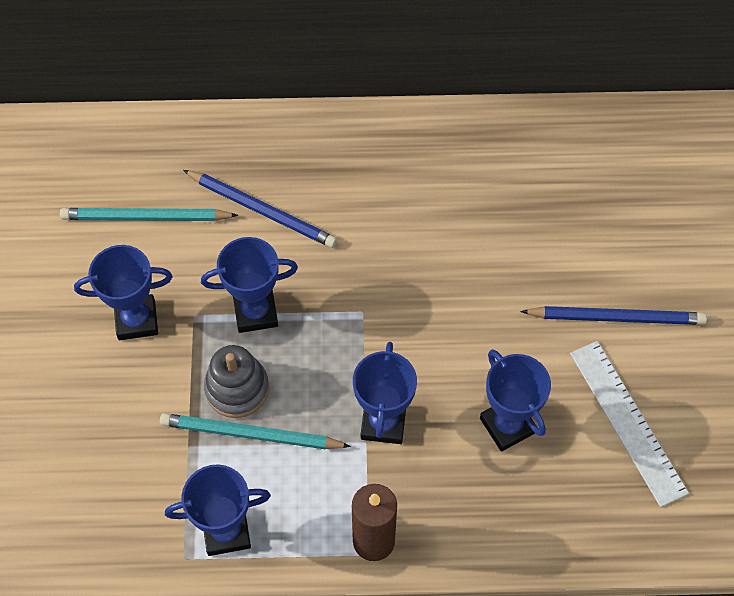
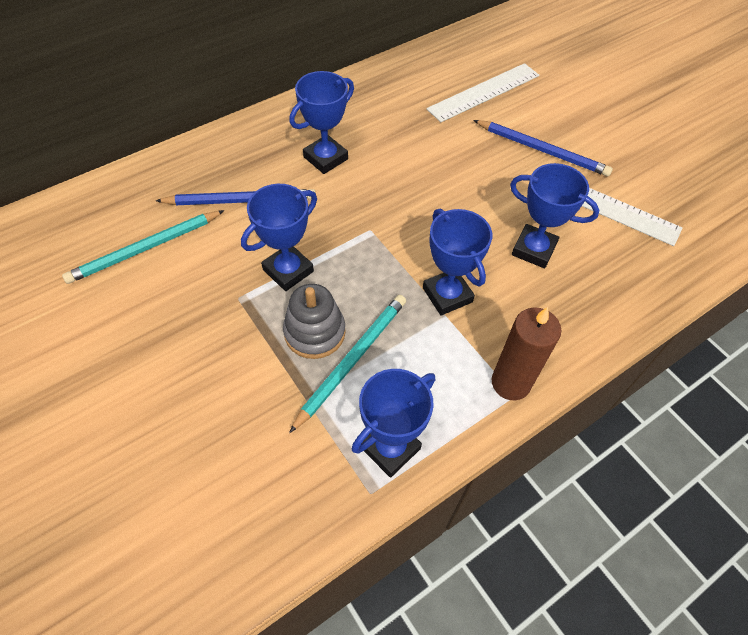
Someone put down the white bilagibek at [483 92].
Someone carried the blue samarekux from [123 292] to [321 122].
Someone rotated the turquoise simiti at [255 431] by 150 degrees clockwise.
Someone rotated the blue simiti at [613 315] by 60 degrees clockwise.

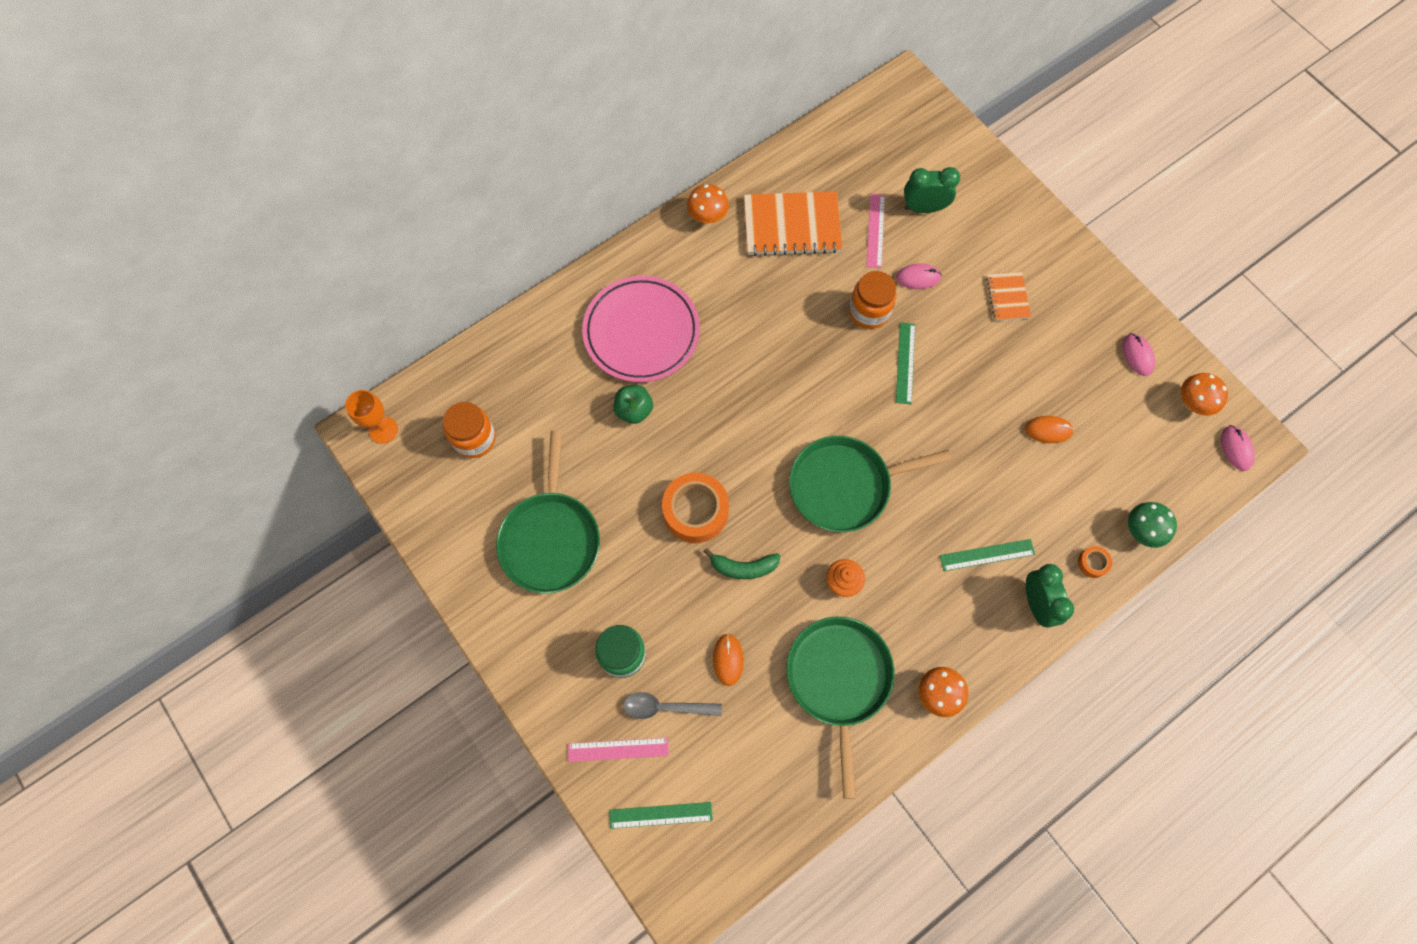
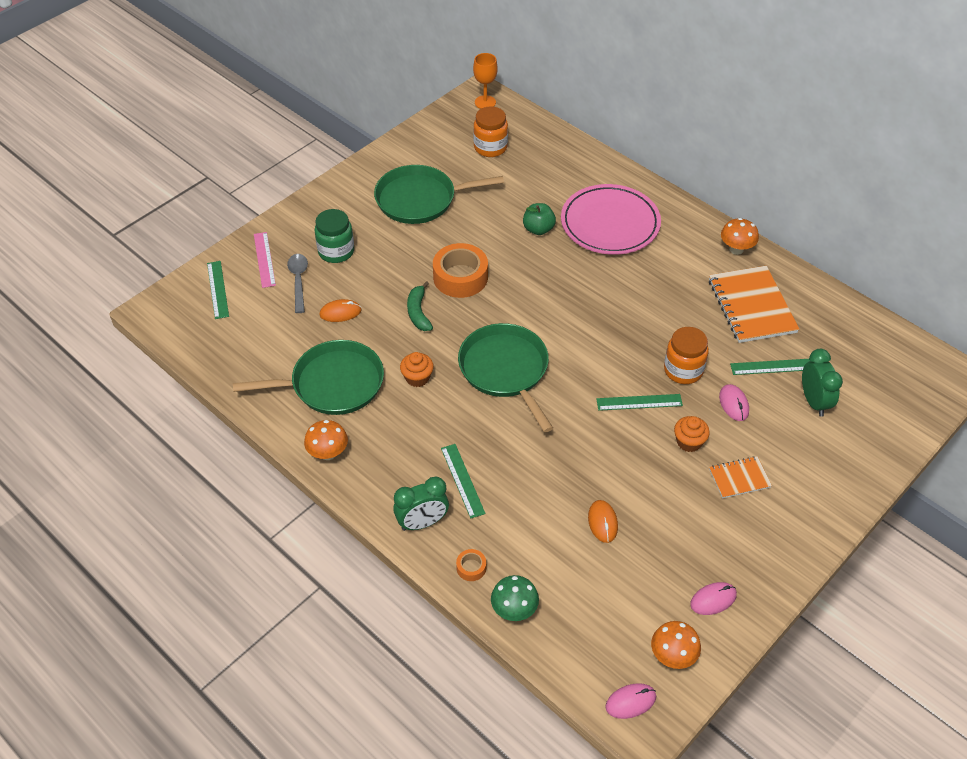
Someone put down the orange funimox at [692 434].
Someone repainted the pink bilagibek at [875 231], which became the green bilagibek at [770 367].

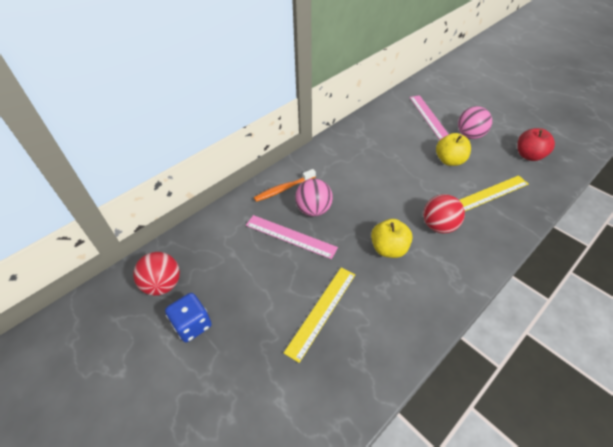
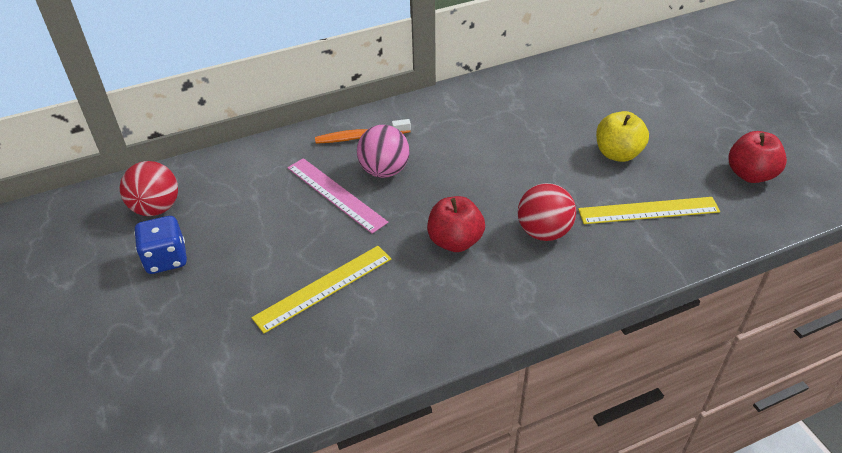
Someone took away the pink bilagibek at [429 117].
Someone took away the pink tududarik at [475 122].
Someone repainted the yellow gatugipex at [392 238], which became the red gatugipex at [456 224].

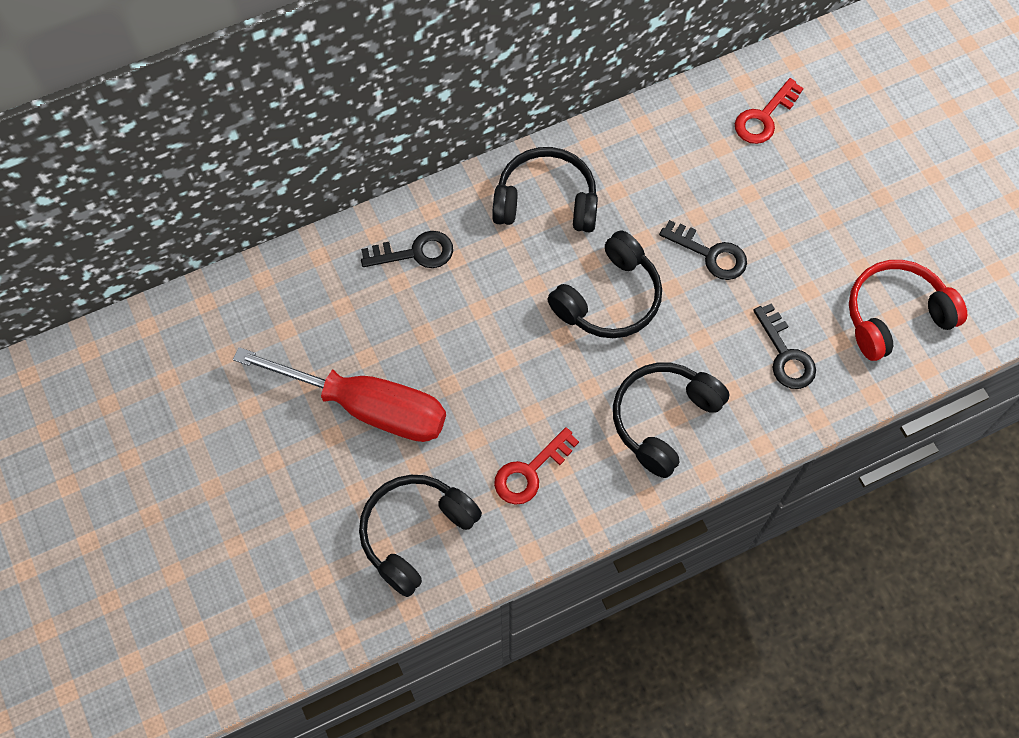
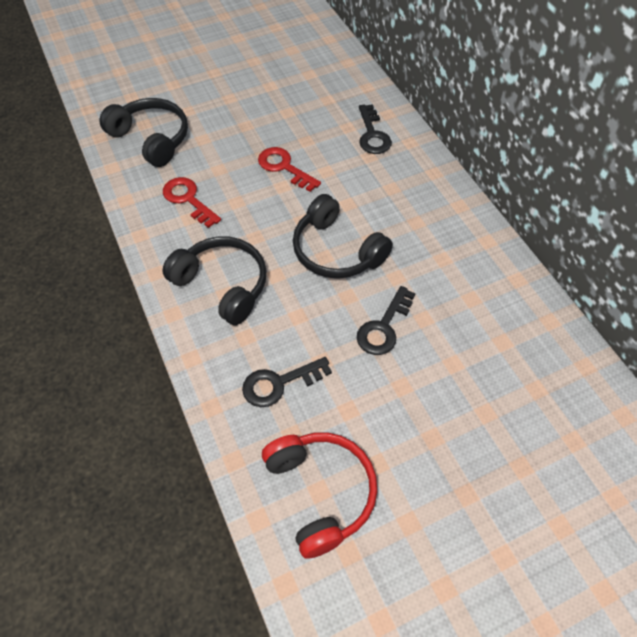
Someone took away the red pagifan at [339 394].
Someone took away the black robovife at [545 190].
Someone carried the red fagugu from [769 111] to [289 169].

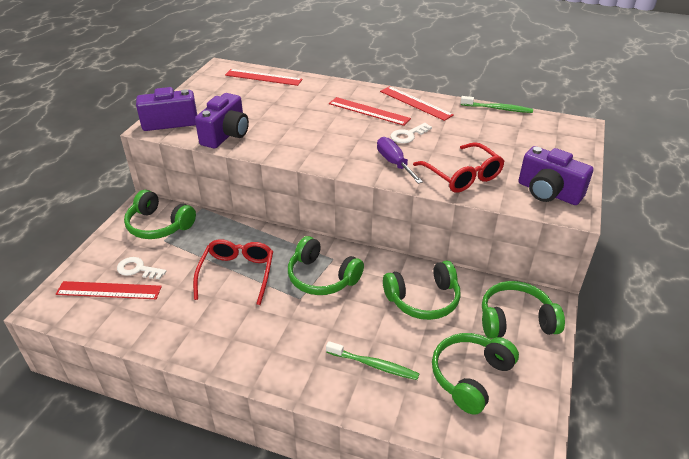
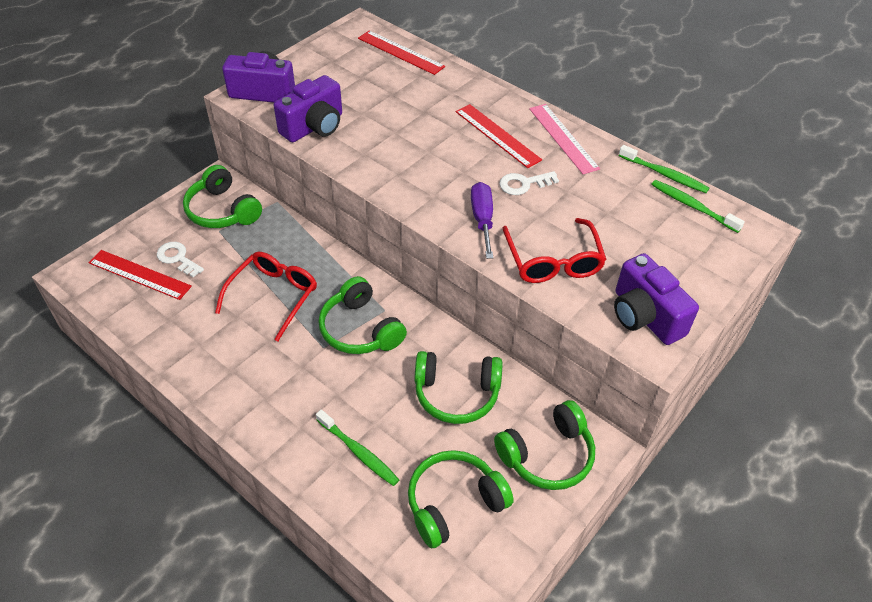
Someone put down the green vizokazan at [698 206].
Someone repainted the red bilagibek at [417 103], which became the pink bilagibek at [564 139].
Someone rotated the green robovife at [523 310] by 135 degrees clockwise.

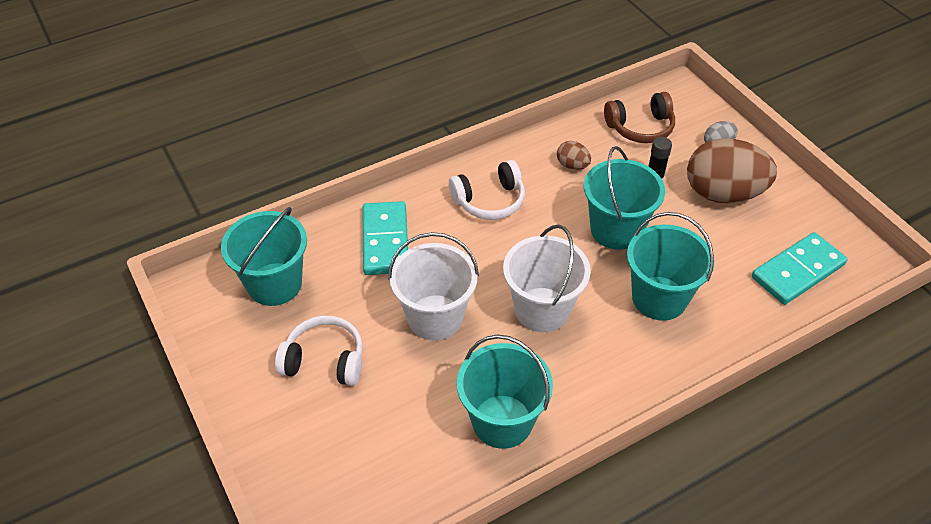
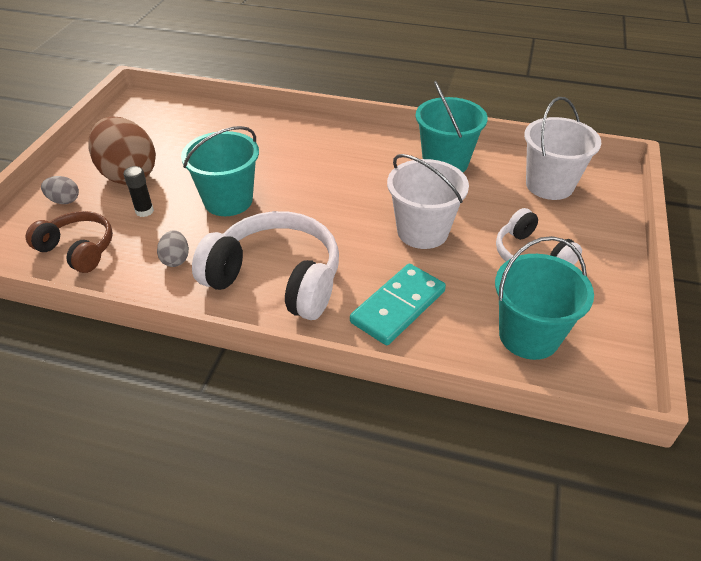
Someone took away the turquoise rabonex at [670 266].
Someone took away the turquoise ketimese at [799 268].
Someone carried the white rabonex from [547 278] to [562 148].
Someone repainted the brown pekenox at [574 155], which became the grey pekenox at [173 248].
Someone scaled the white robovife at [487 190] by 1.67.

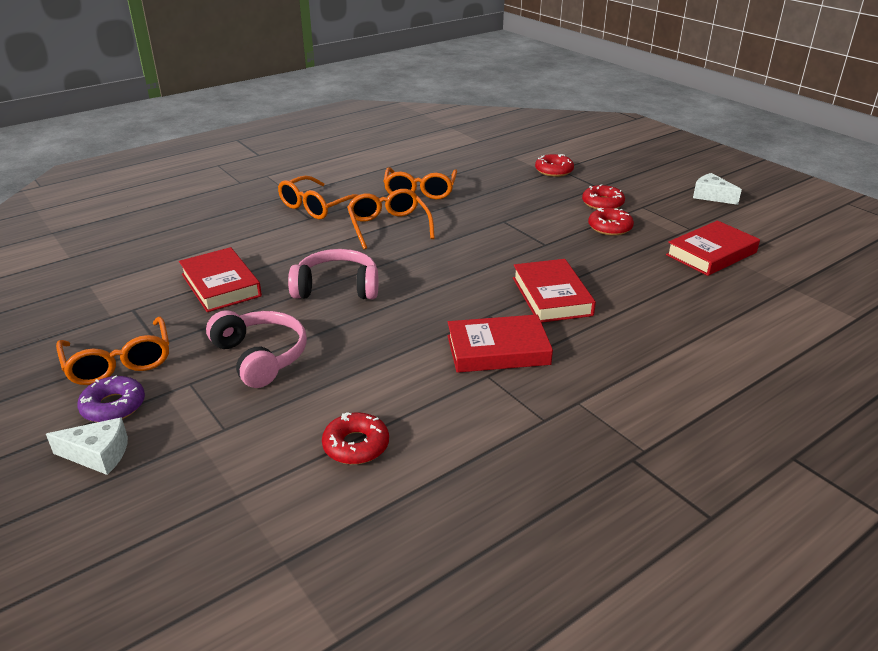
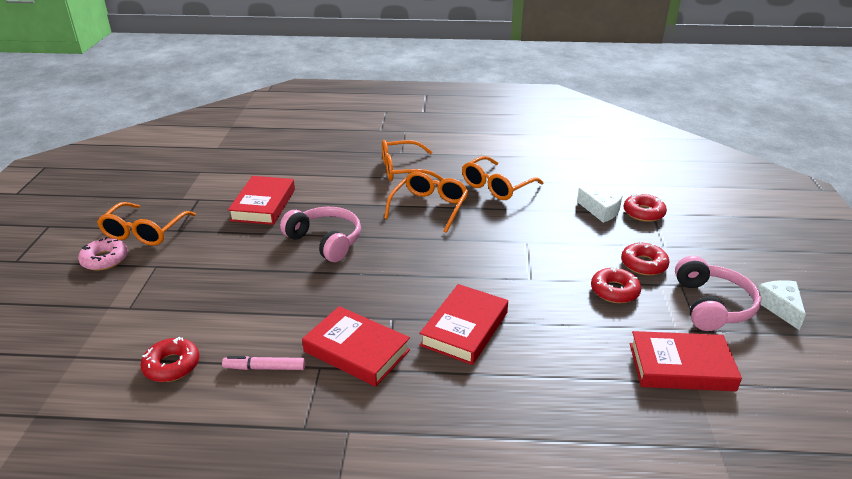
Someone put down the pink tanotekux at [263 363].
Someone carried the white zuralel from [87 446] to [599 205].
Someone carried the pink robovife from [256 349] to [718 293].
Someone repainted the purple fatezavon at [111 398], which became the pink fatezavon at [103 254].

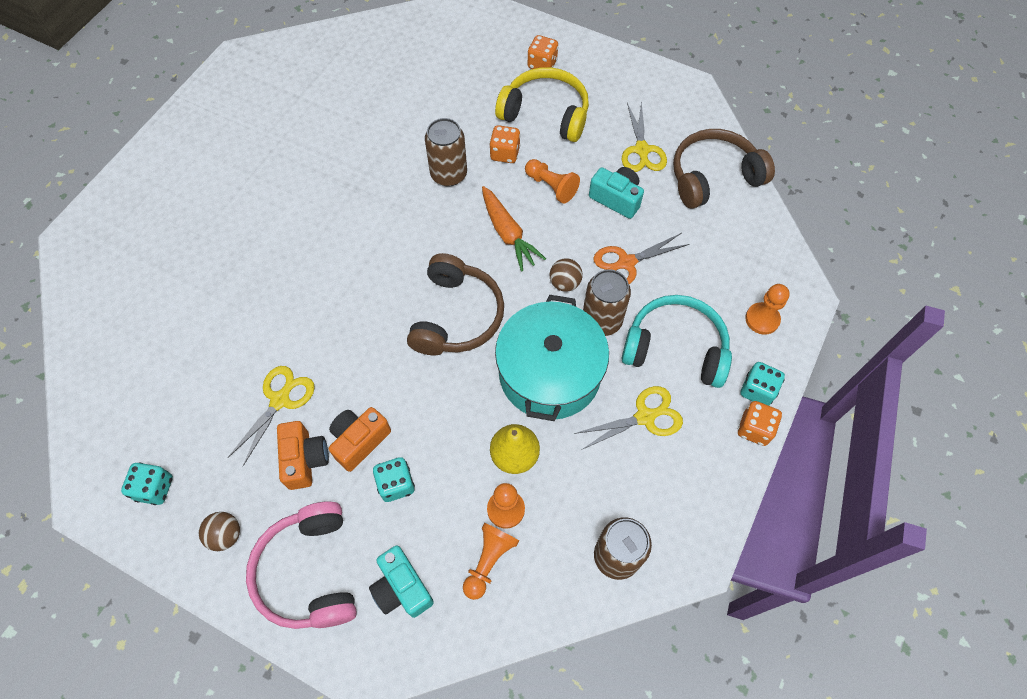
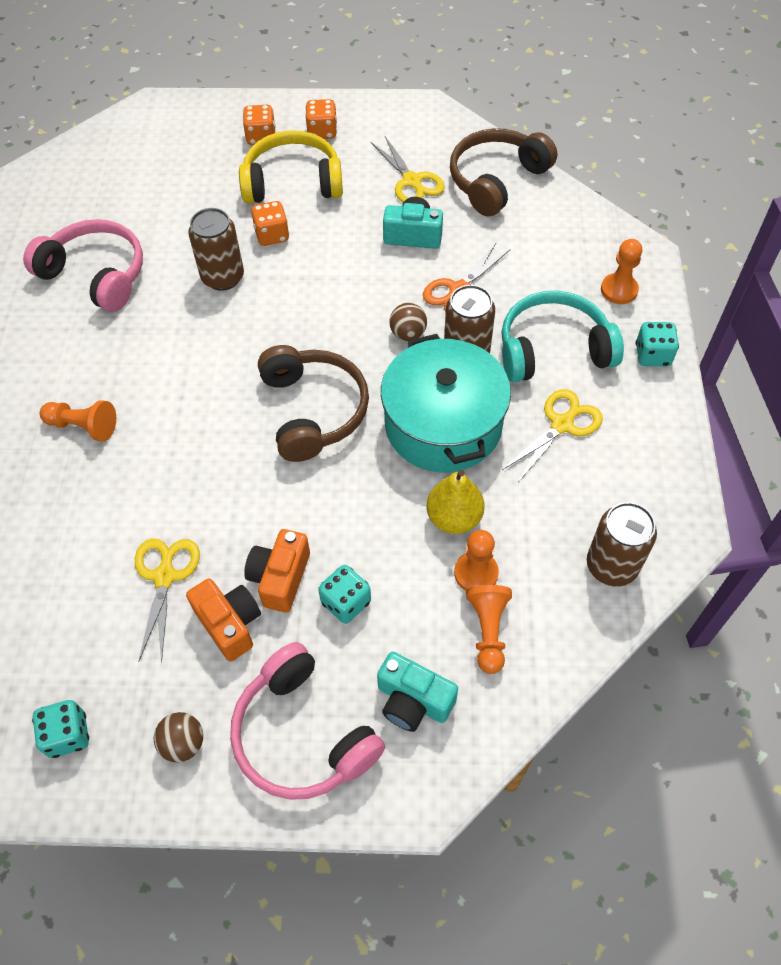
Someone took away the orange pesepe at [514 228].
Someone put down the pink robovife at [83 265].
Someone carried the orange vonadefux from [552 181] to [78 421].
Someone carried the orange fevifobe from [760 423] to [321 119].

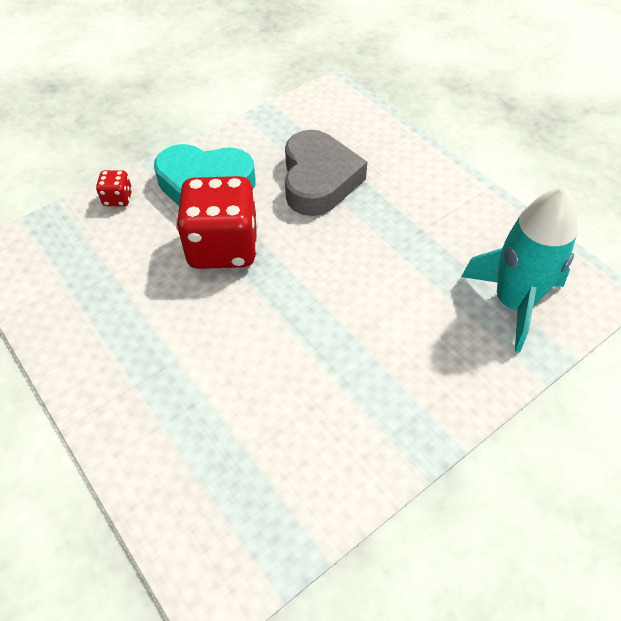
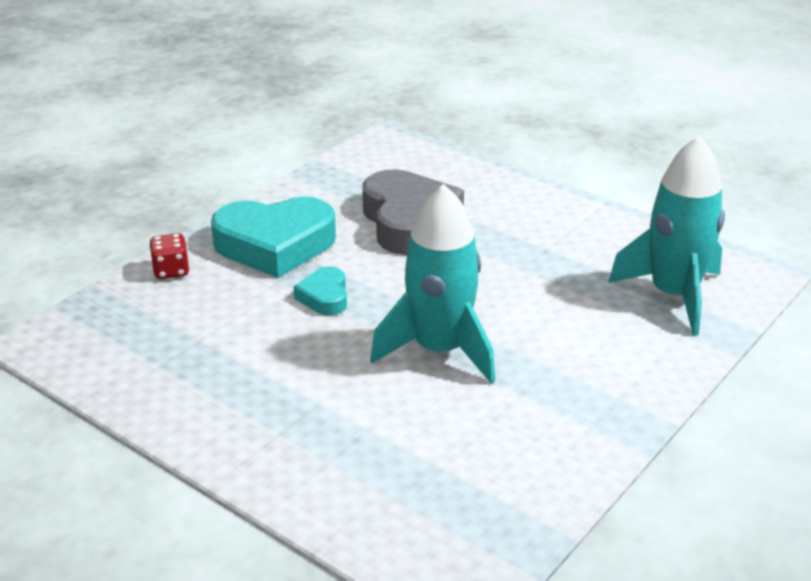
Someone put down the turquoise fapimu at [432 284].
Someone swapped the red fevifobe at [217 222] for the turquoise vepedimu at [320 291].

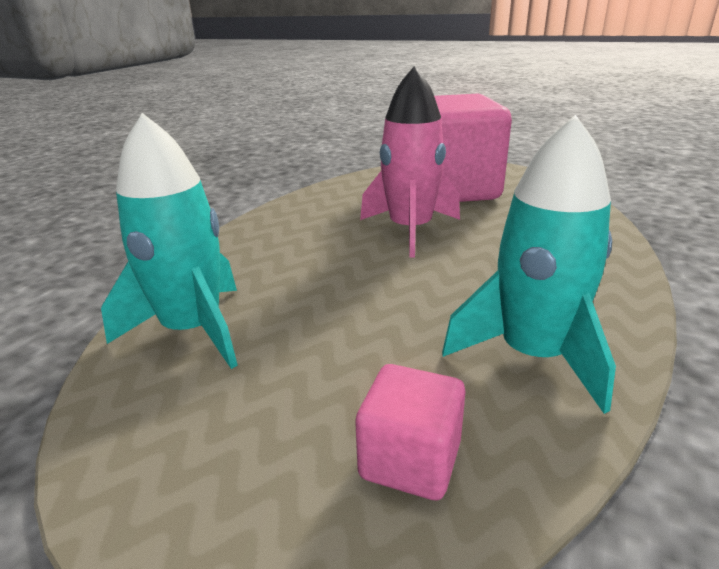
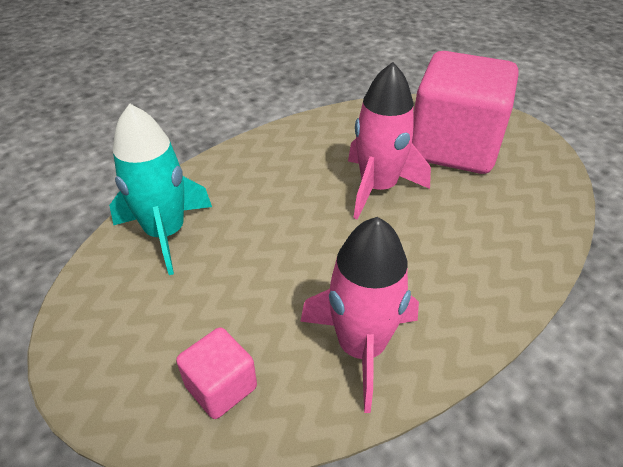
Someone repainted the turquoise fapimu at [529 264], which became the pink fapimu at [359 315].

